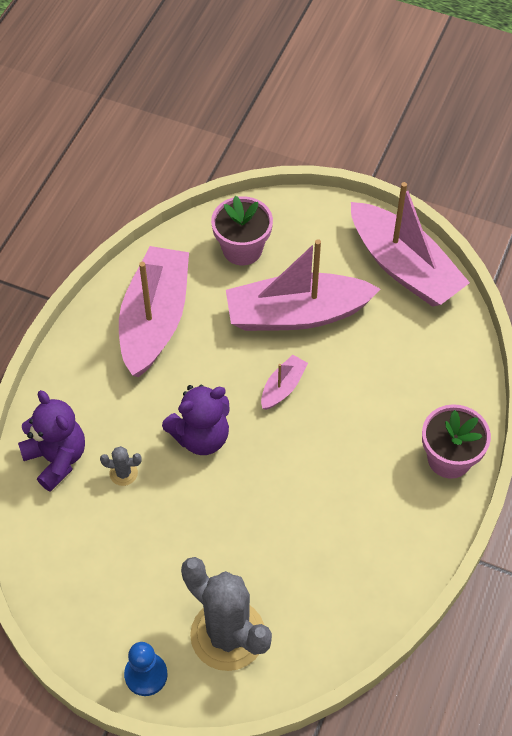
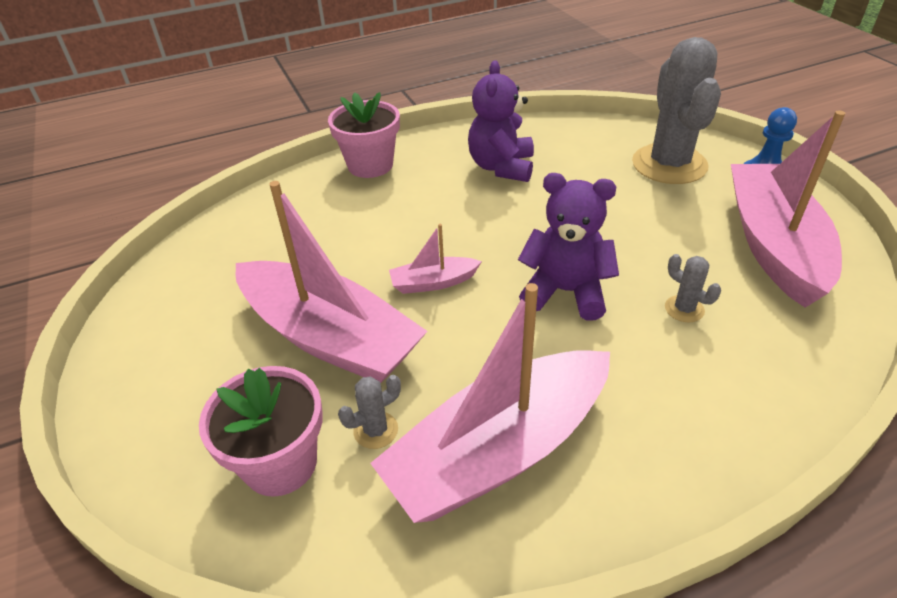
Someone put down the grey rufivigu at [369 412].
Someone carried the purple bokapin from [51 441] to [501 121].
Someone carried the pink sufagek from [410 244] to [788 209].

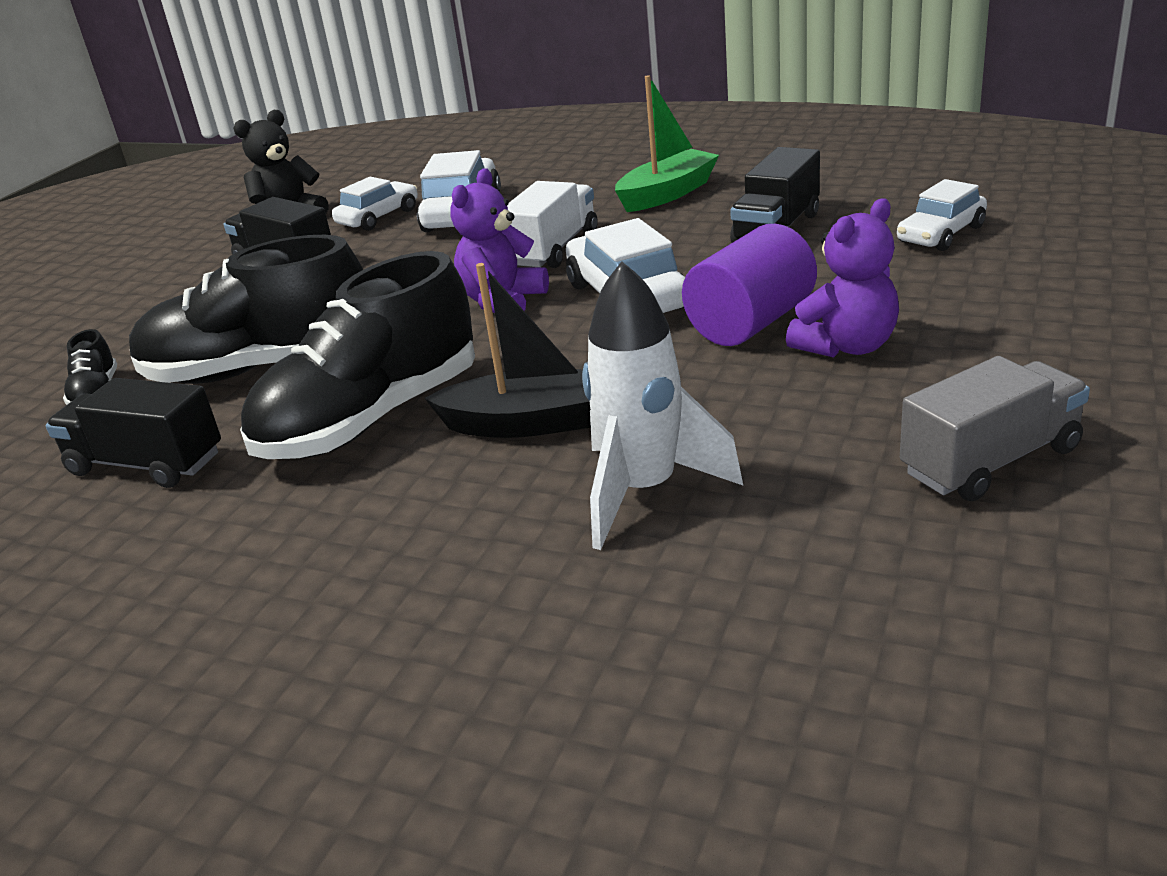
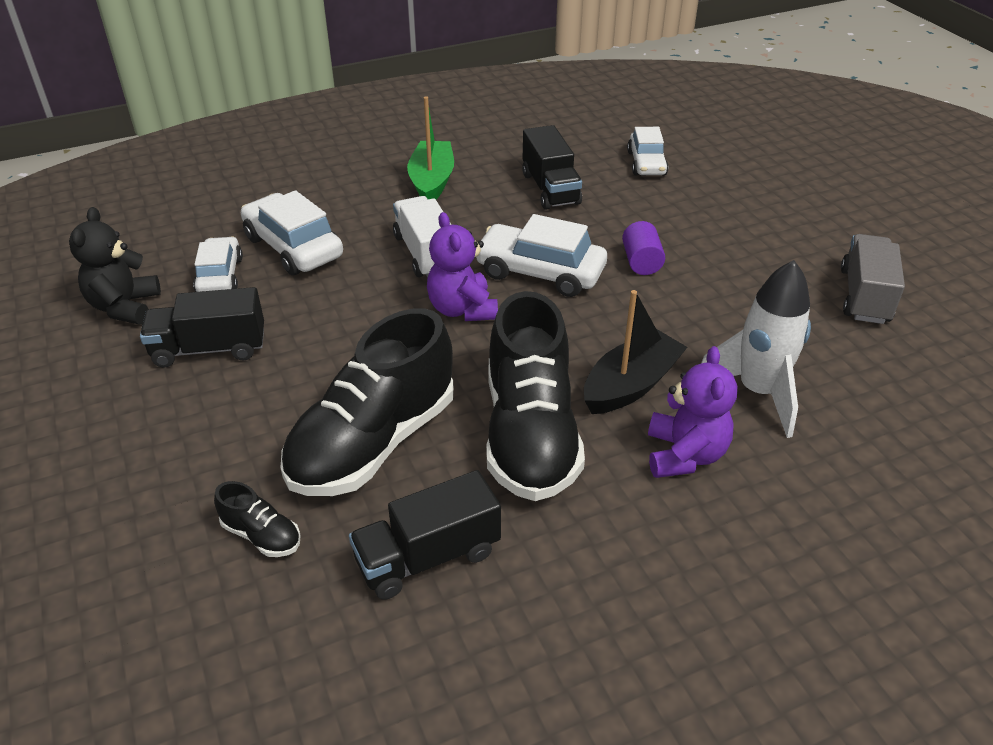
Someone carried the purple bokapin from [842 278] to [692 412].
Someone scaled the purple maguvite at [749 285] by 0.59.

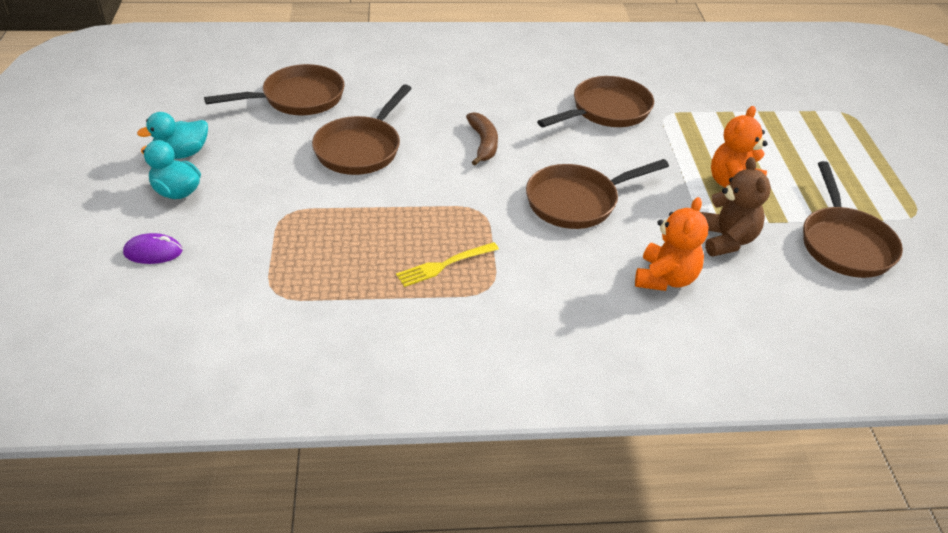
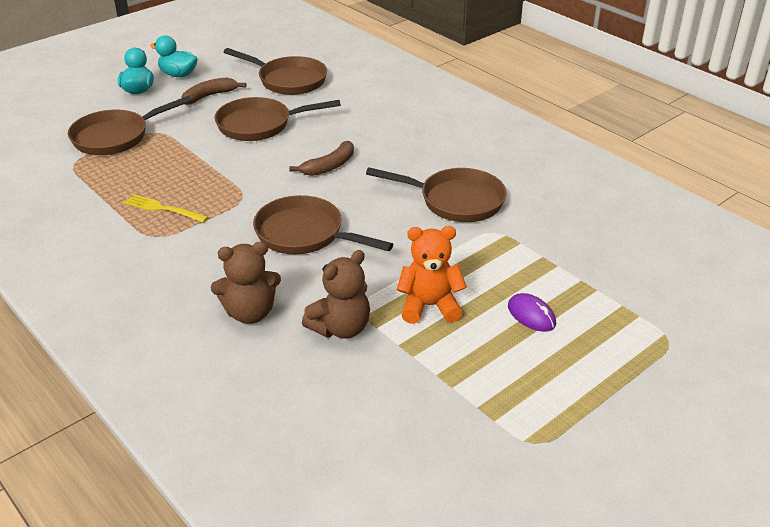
Someone put down the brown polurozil at [214 91].
Someone carried the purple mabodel from [152 248] to [532 312].
Someone carried the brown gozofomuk from [853 219] to [130 125].
Someone repainted the orange bokapin at [672 244], which became the brown bokapin at [246 283].

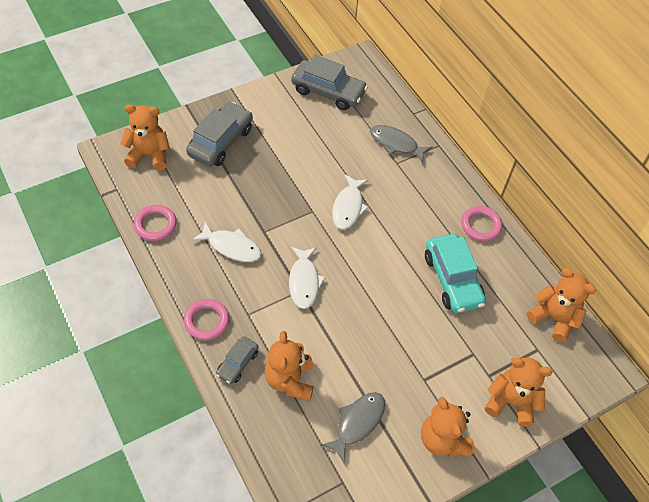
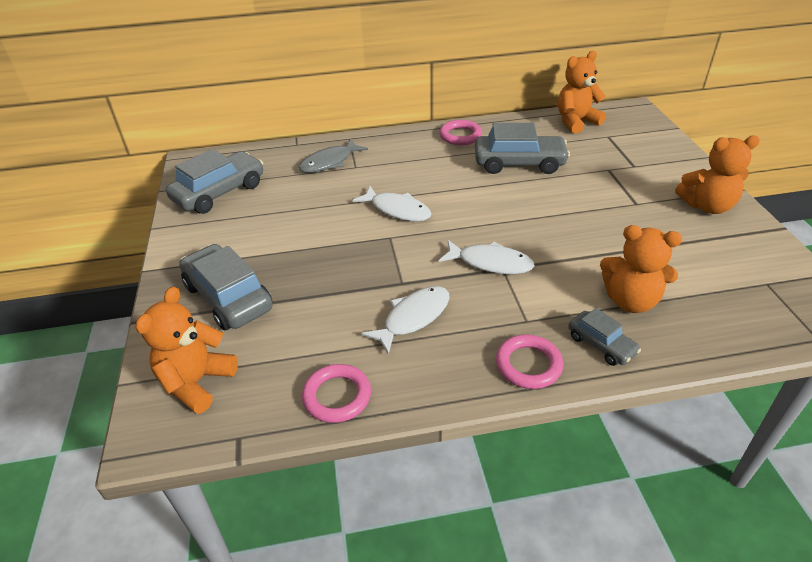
Someone took away the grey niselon at [353 427].
Someone took away the orange bokapin at [518 392].
Someone repainted the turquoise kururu at [455 273], which became the grey kururu at [522 148].

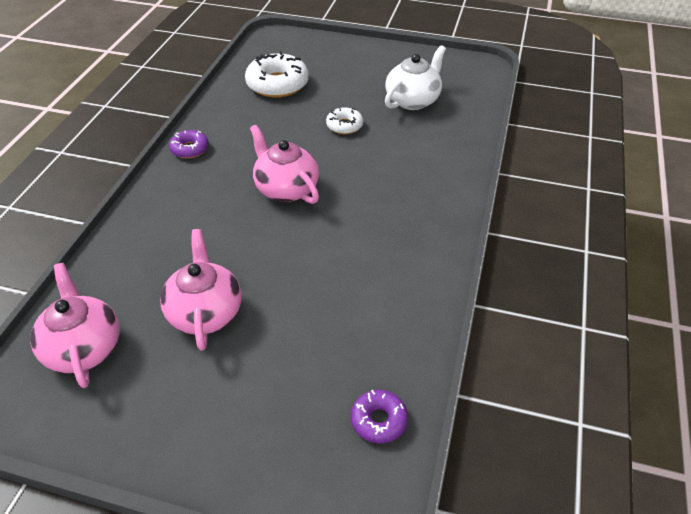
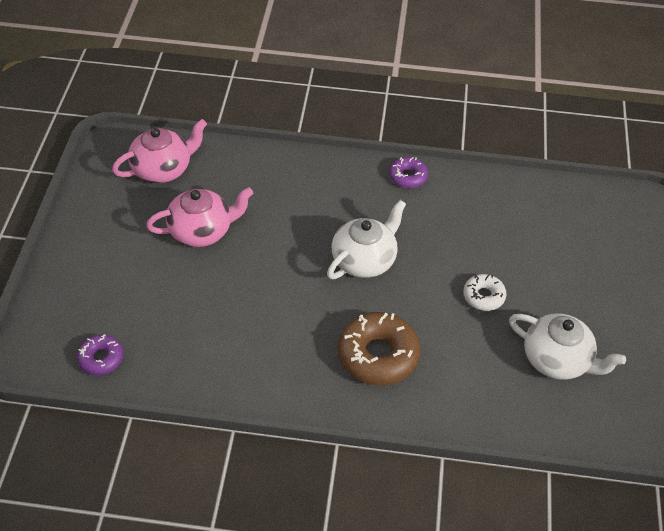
Someone took away the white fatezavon at [277 74].
Someone put down the brown fatezavon at [379 349].
Someone repainted the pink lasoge at [284 164], which became the white lasoge at [366 239].

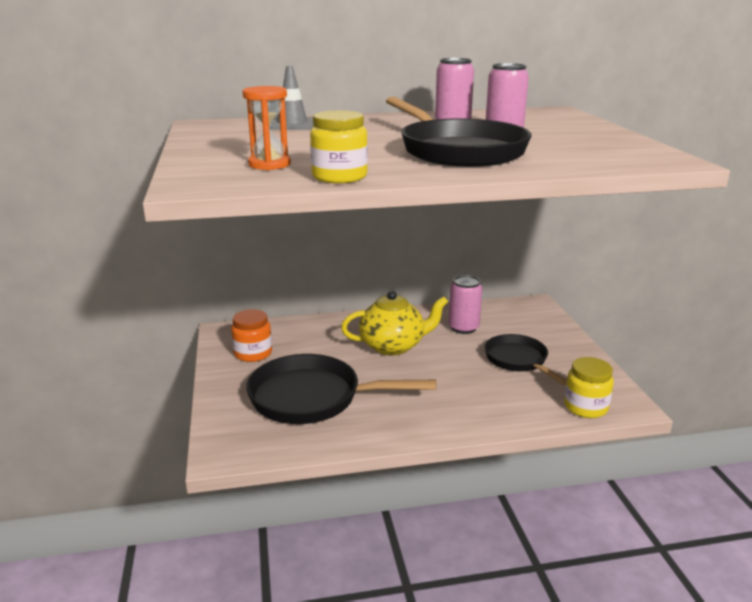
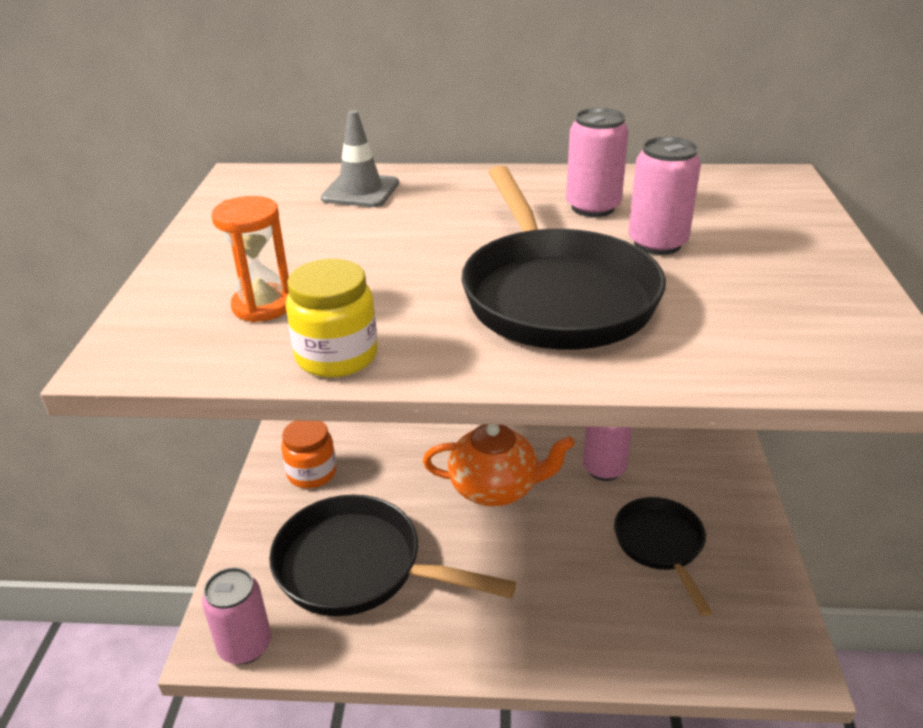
Someone took away the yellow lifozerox at [589 387].
Someone put down the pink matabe at [236 616].
Someone repainted the yellow lasoge at [394 323], which became the orange lasoge at [499 465].

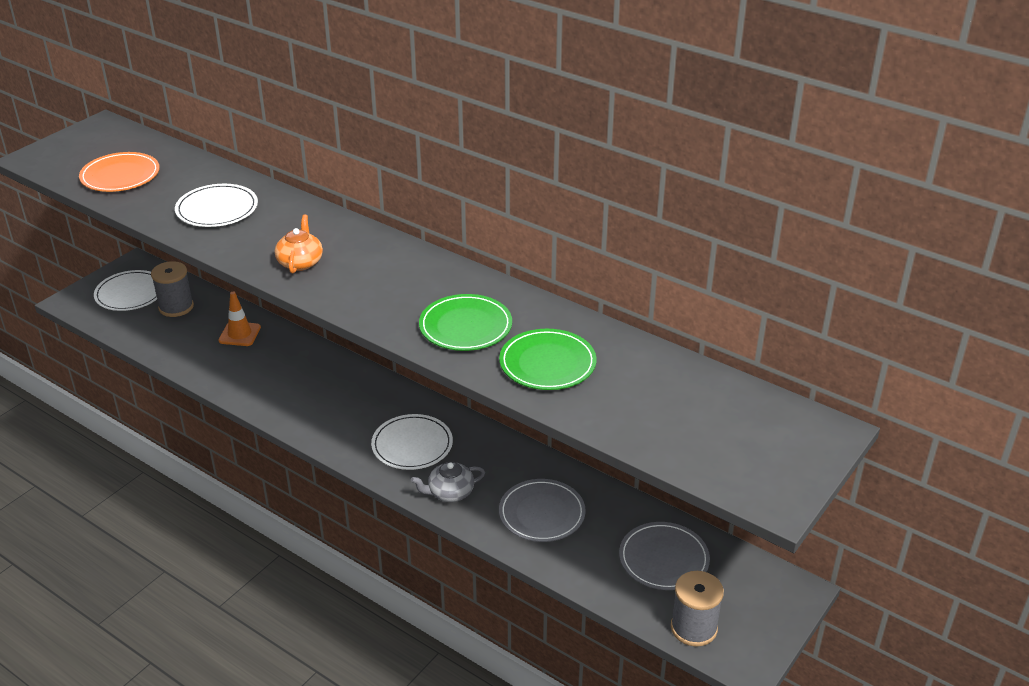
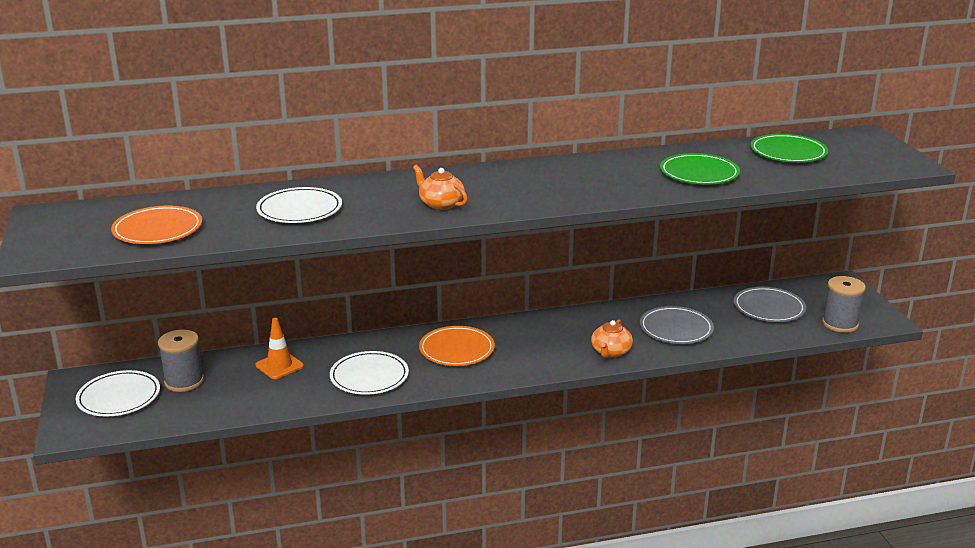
Someone put down the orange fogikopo at [457 346].
Someone carried the white fogikopo from [412 442] to [369 373].
Someone carried the green fogikopo from [465 322] to [789 148].
Someone repainted the grey lasoge at [448 482], which became the orange lasoge at [612 339].

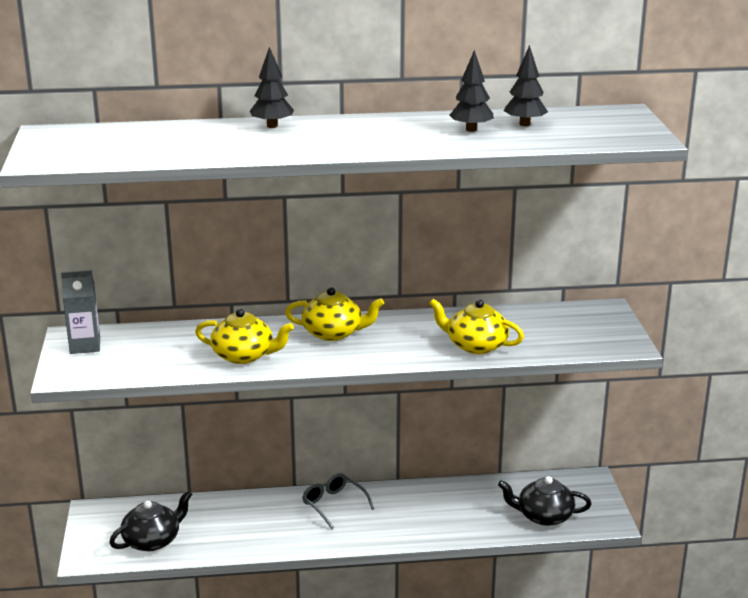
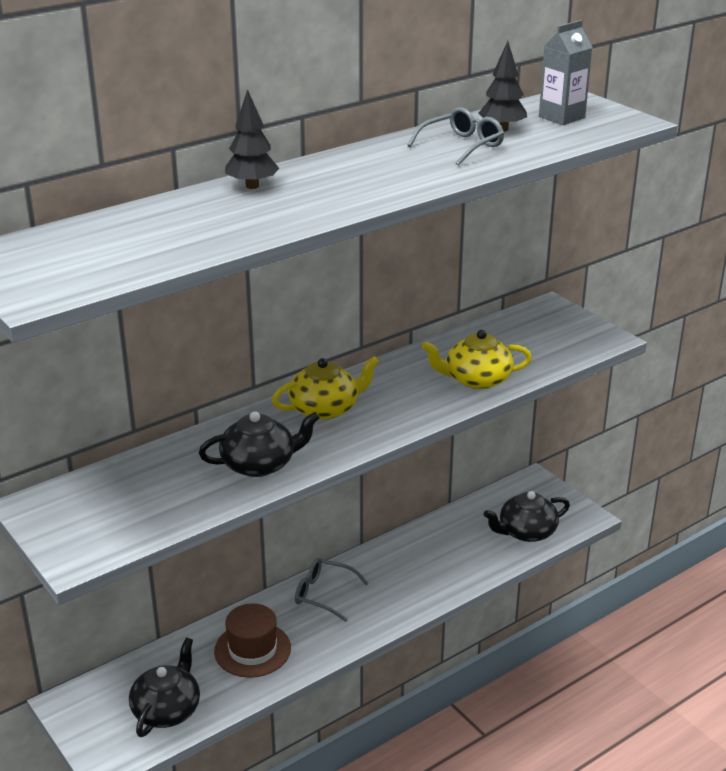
Someone put down the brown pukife at [252 640].
Someone carried the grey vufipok from [80 312] to [566 72].
Someone swapped the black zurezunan at [471 91] for the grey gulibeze at [455 136].
Someone repainted the yellow lasoge at [244 336], which became the black lasoge at [259 444].

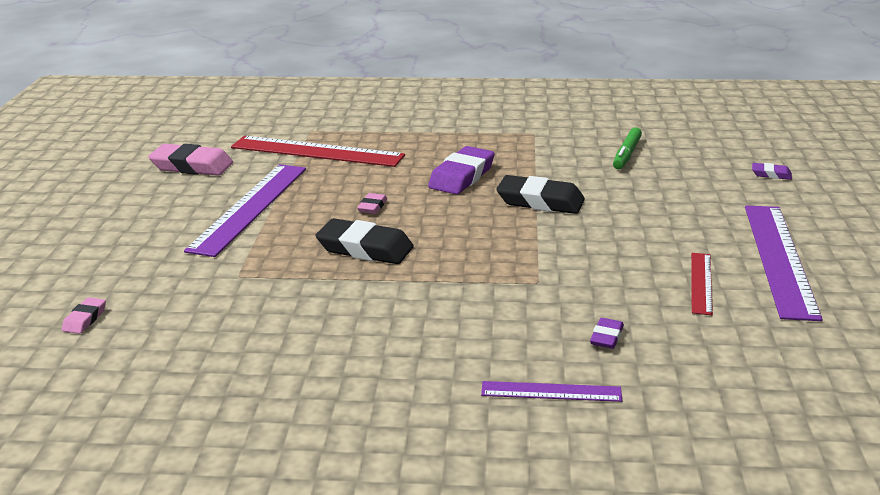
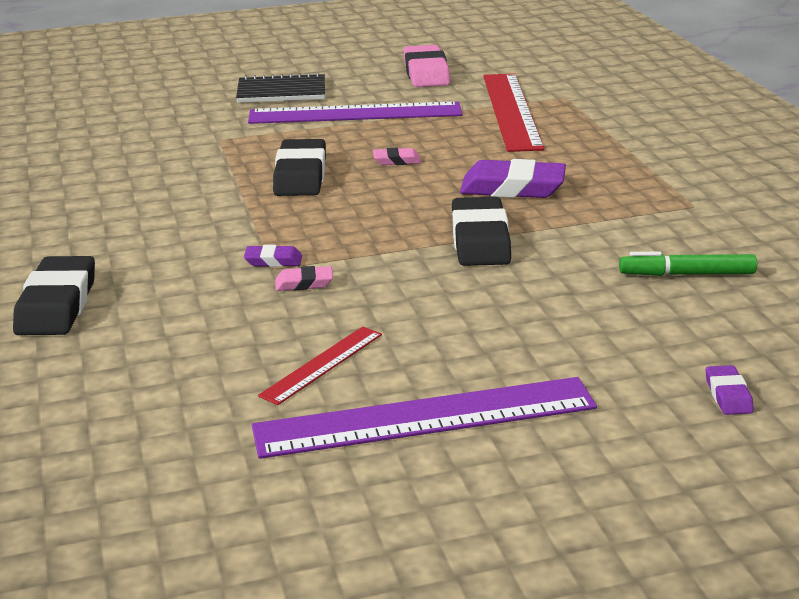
Someone put down the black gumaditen at [280 87].
Someone carried the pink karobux from [84 315] to [304 278].
Someone carried the purple karobux from [607 333] to [273 256].
Someone swapped the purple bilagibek at [551 391] for the black karobux at [54 295].
Someone rotated the red bilagibek at [702 284] by 45 degrees counterclockwise.

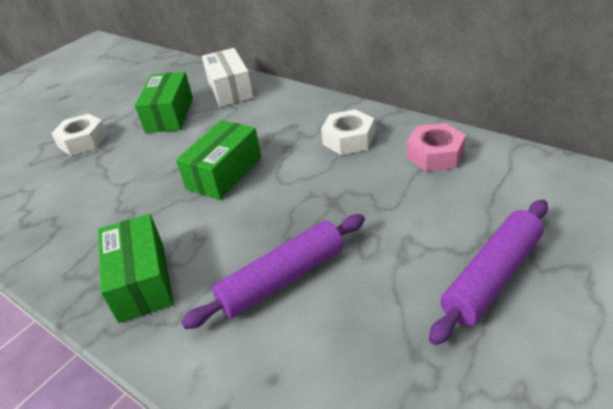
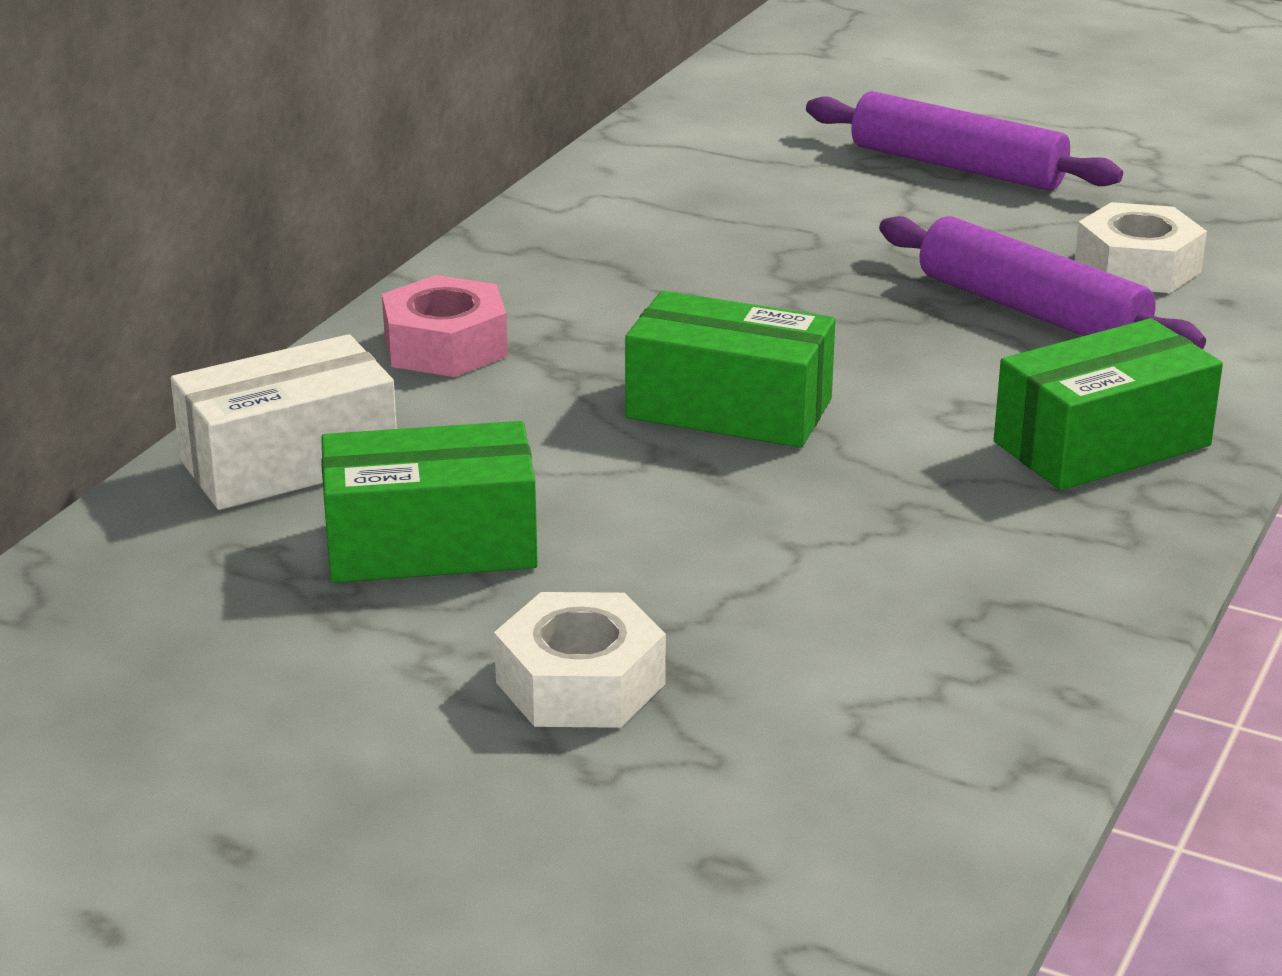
Someone carried the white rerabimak from [348 132] to [1141 247].
Someone carried the pink rerabimak from [436 147] to [445 326].

